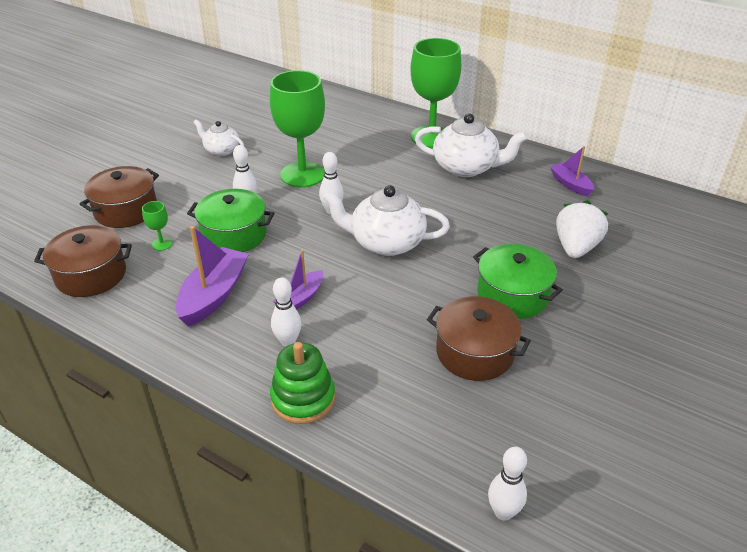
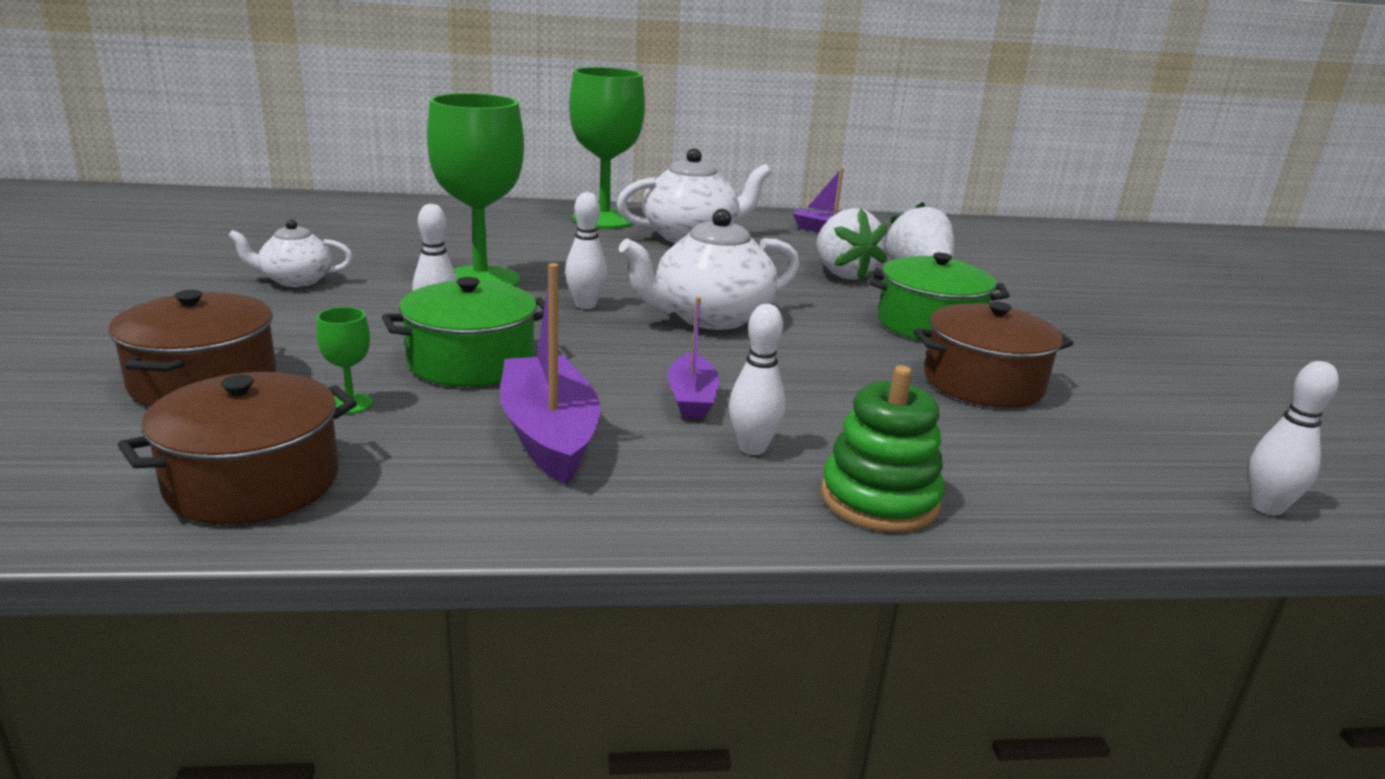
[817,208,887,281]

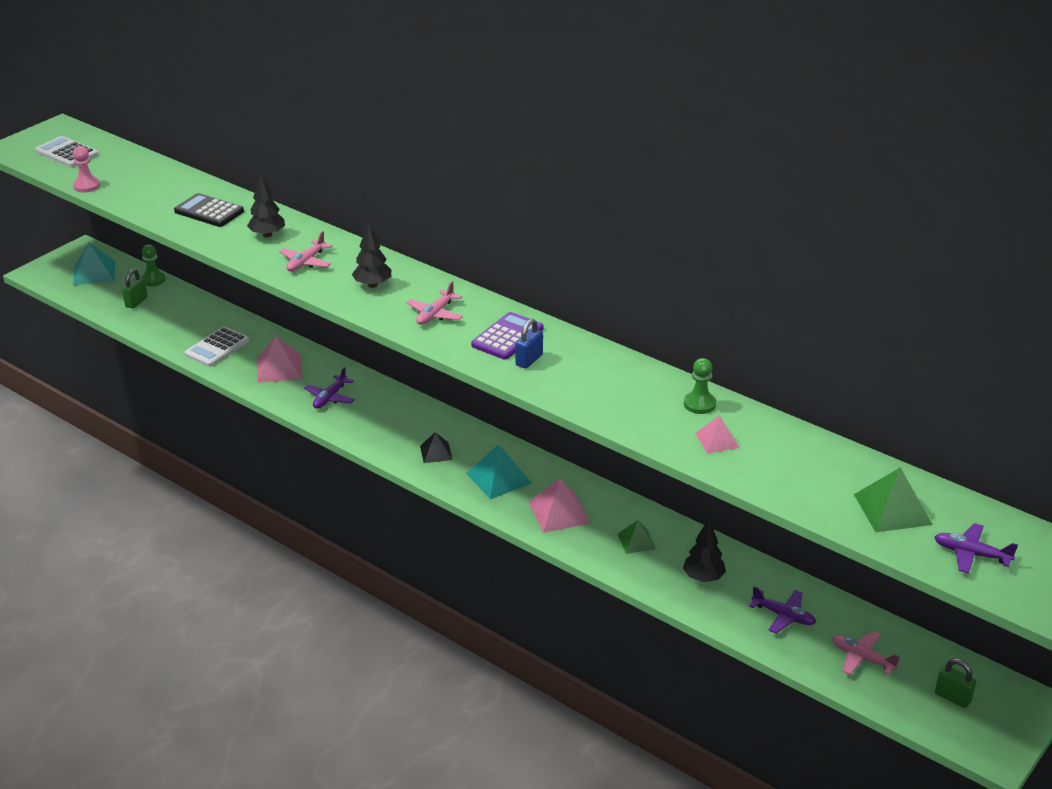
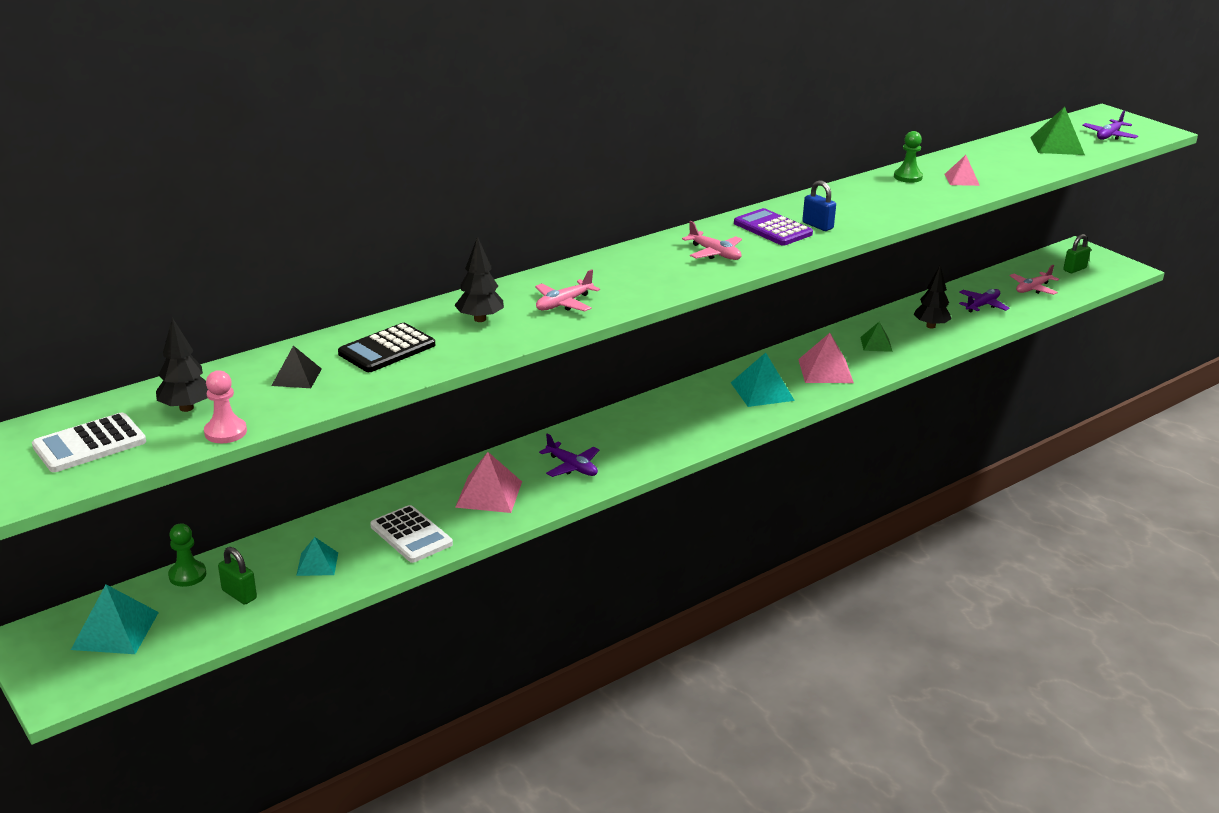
[156,318,208,412]
[271,345,322,388]
[296,537,338,576]
[535,270,600,311]

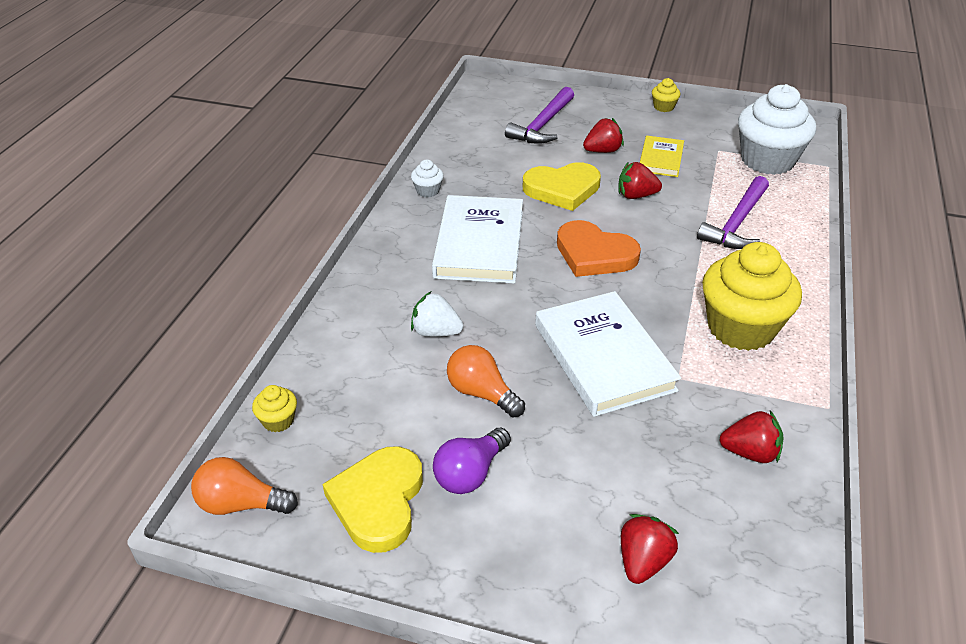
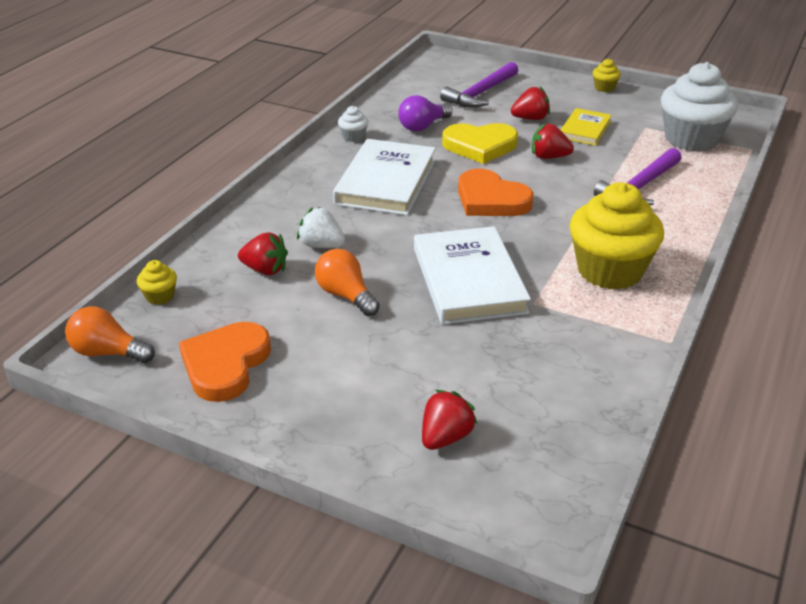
[179,322,271,402]
[238,232,288,275]
[398,95,452,131]

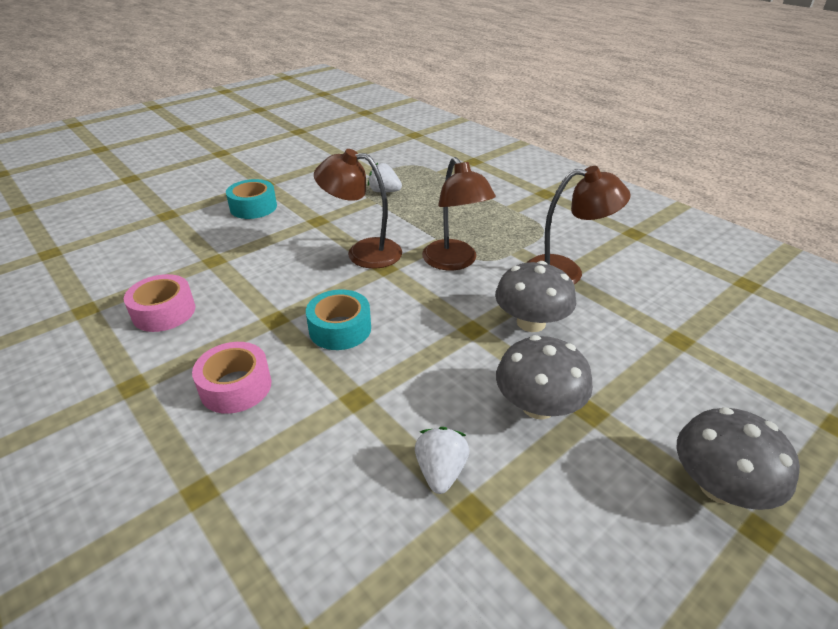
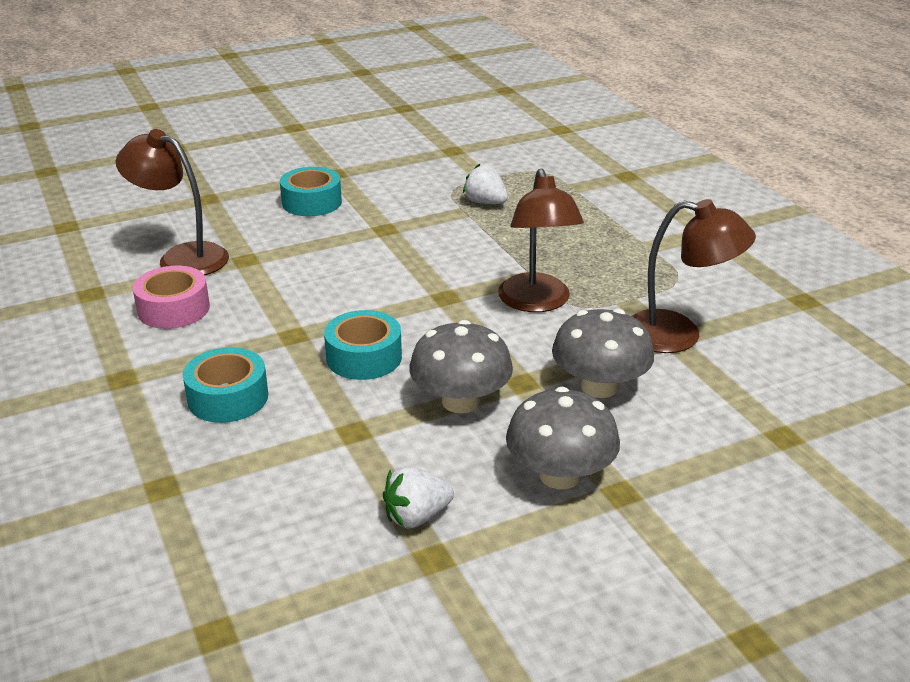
[116,129,229,275]
[183,347,268,423]
[383,466,454,529]
[409,320,513,413]

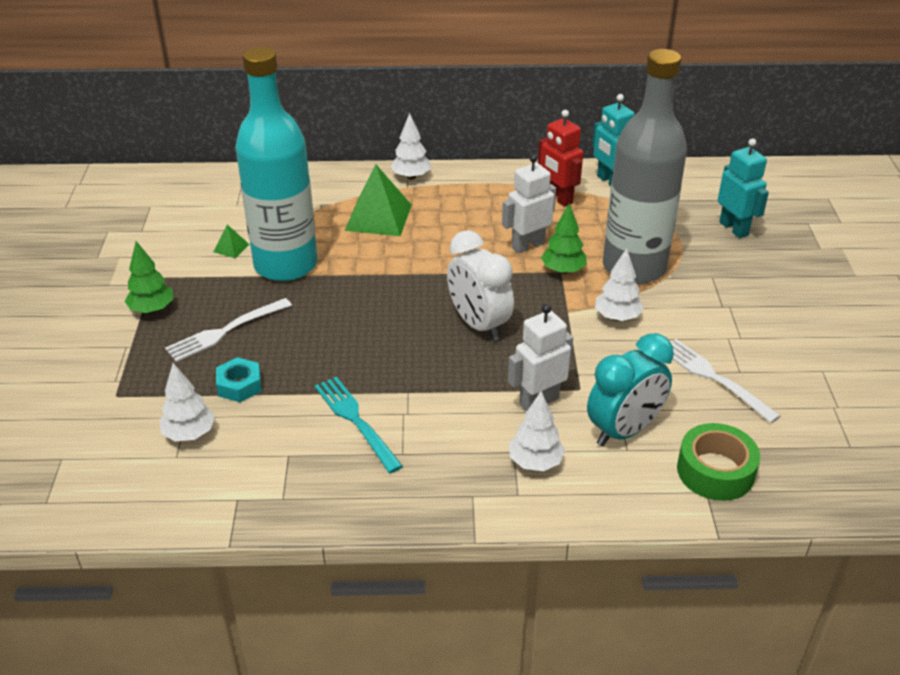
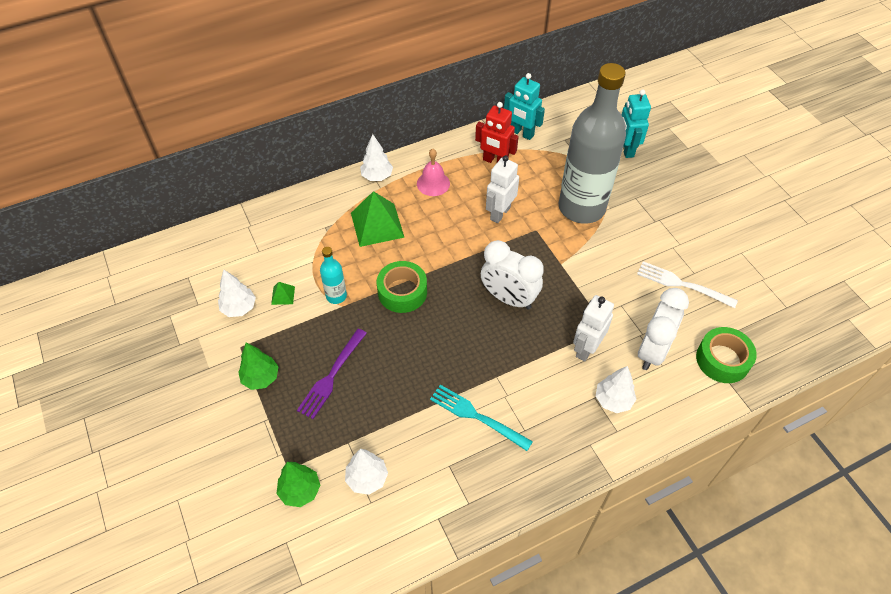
[218,269,256,317]
[277,462,321,507]
[297,329,367,419]
[320,247,347,304]
[377,261,427,313]
[417,149,450,196]
[622,89,651,158]
[638,288,689,370]
[216,357,261,402] (first image)

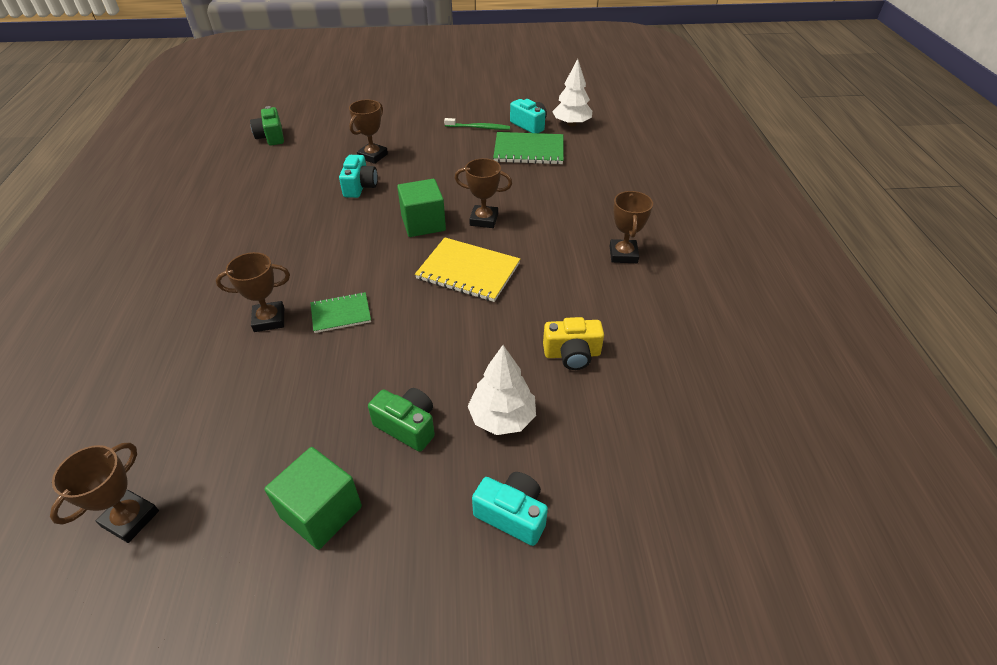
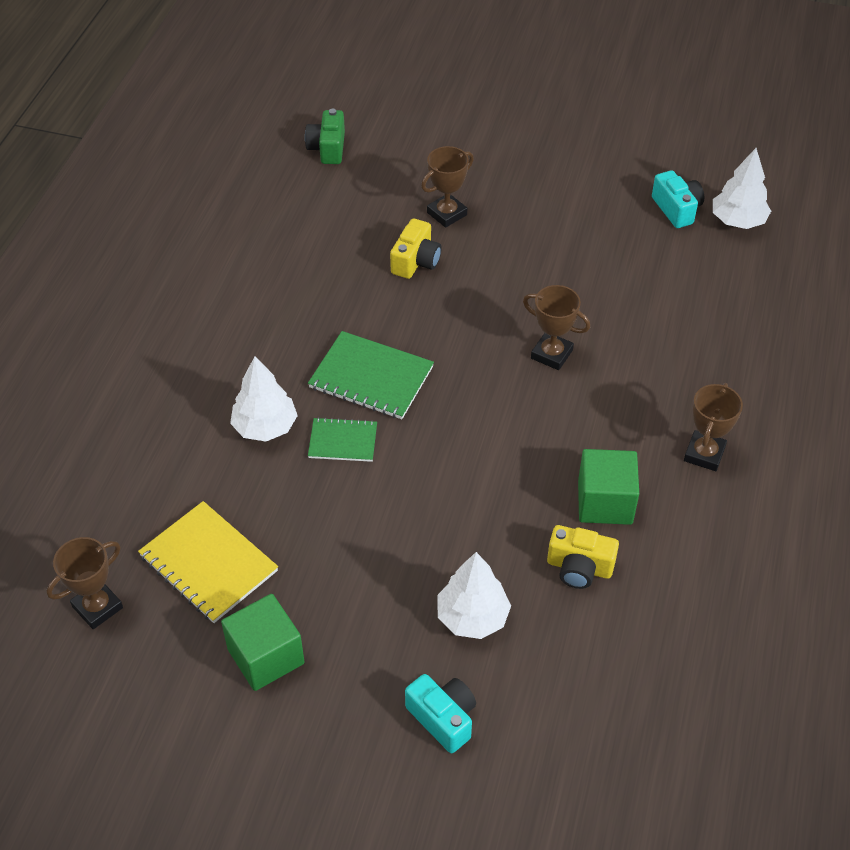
[138,501,278,623]
[230,357,298,441]
[308,331,434,419]
[390,218,442,279]
[578,449,639,525]
[368,388,435,452] (first image)
[444,118,510,130] (first image)

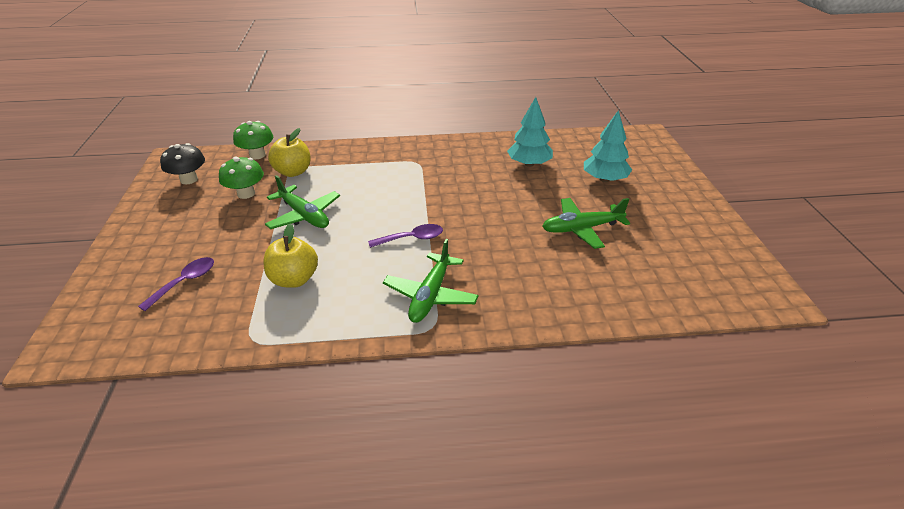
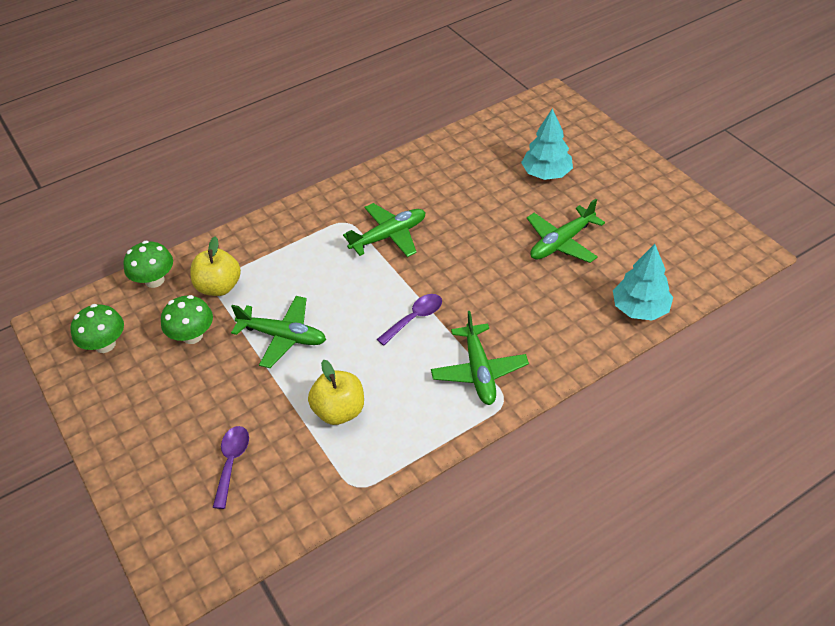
[70,304,124,353]
[343,203,425,257]
[613,244,673,321]

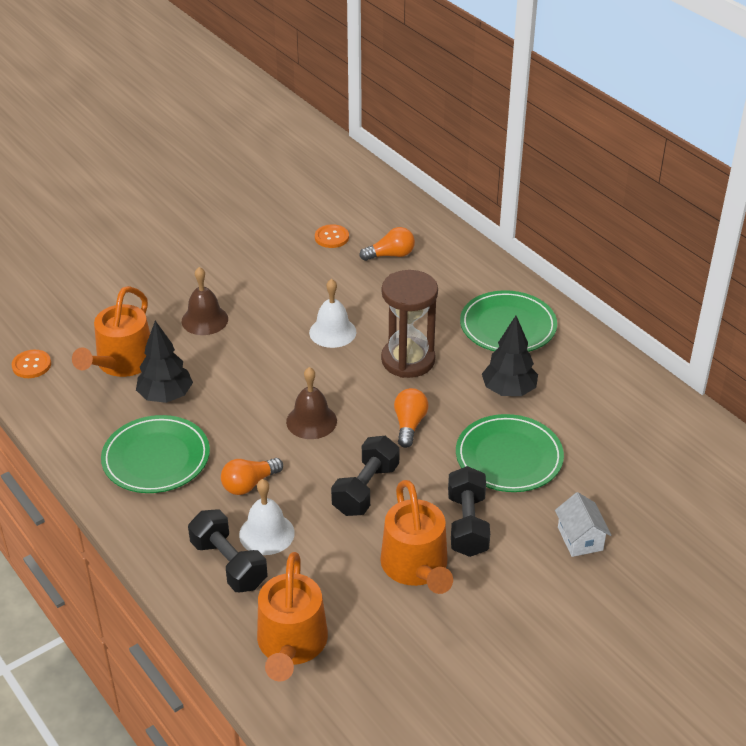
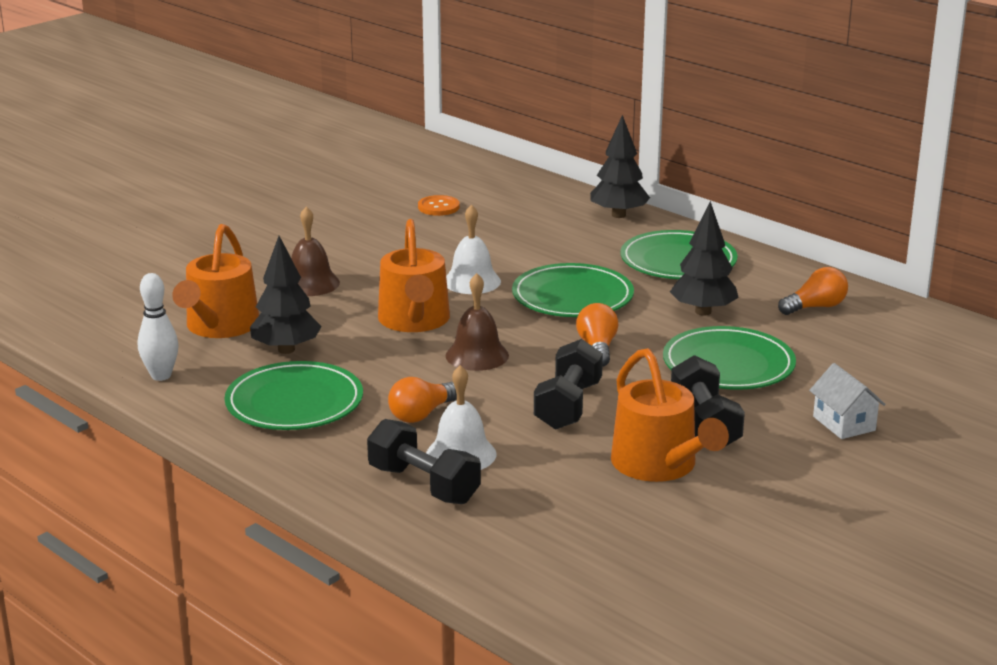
[138,273,179,381]
[378,219,450,332]
[512,263,634,317]
[590,115,650,218]
[778,267,848,315]
[12,350,51,378] (first image)

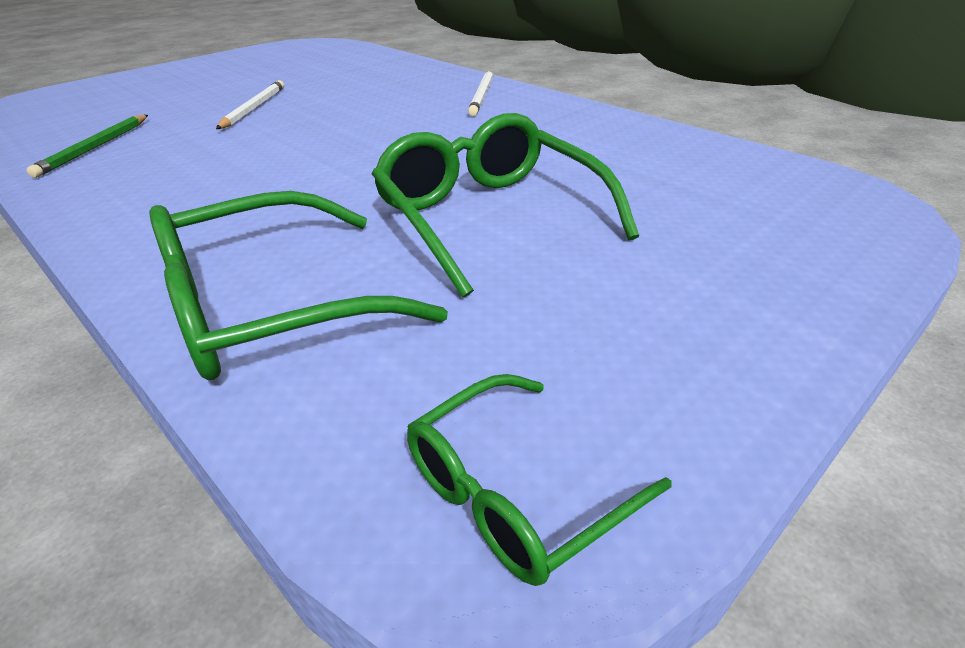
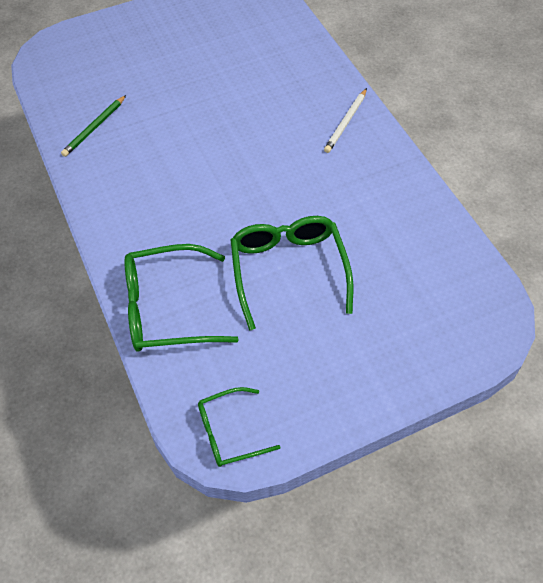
[216,80,284,129] (first image)

